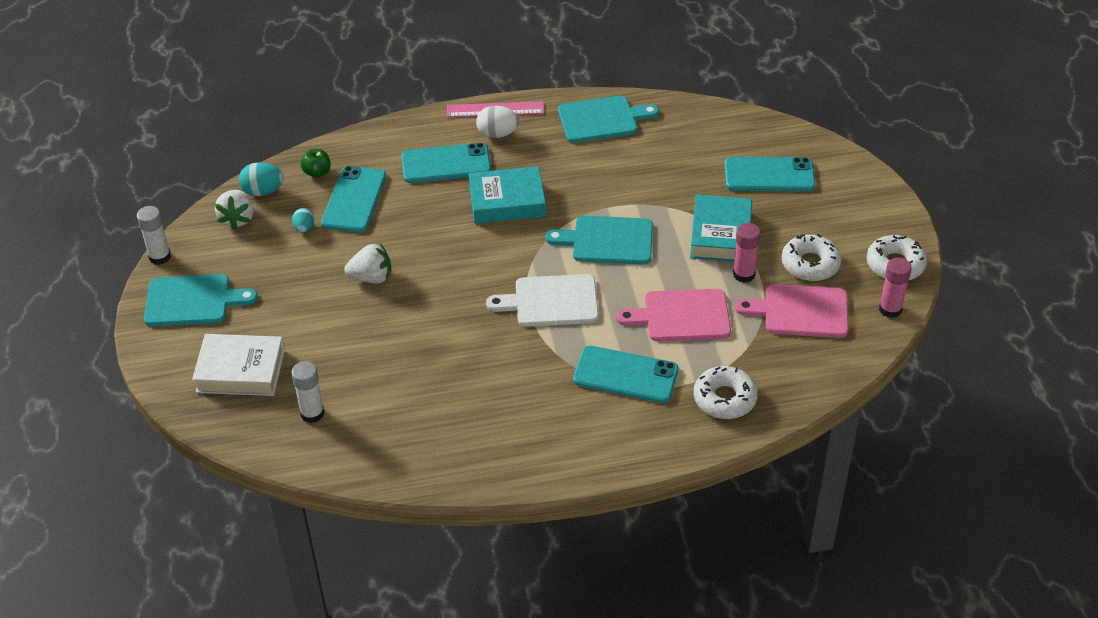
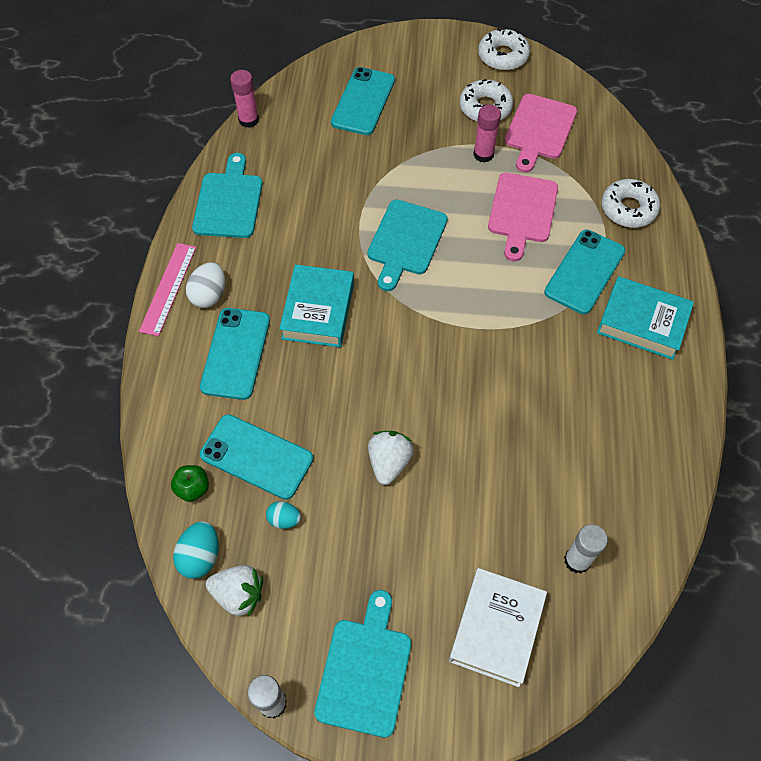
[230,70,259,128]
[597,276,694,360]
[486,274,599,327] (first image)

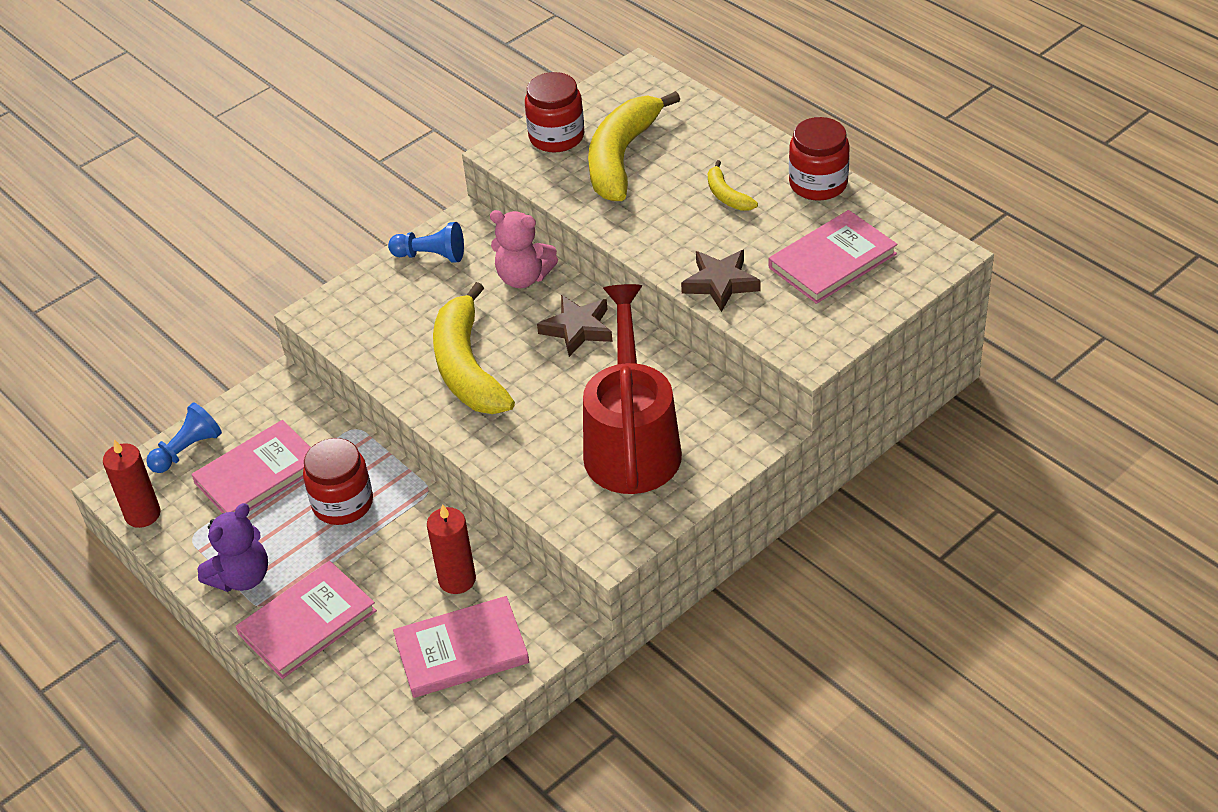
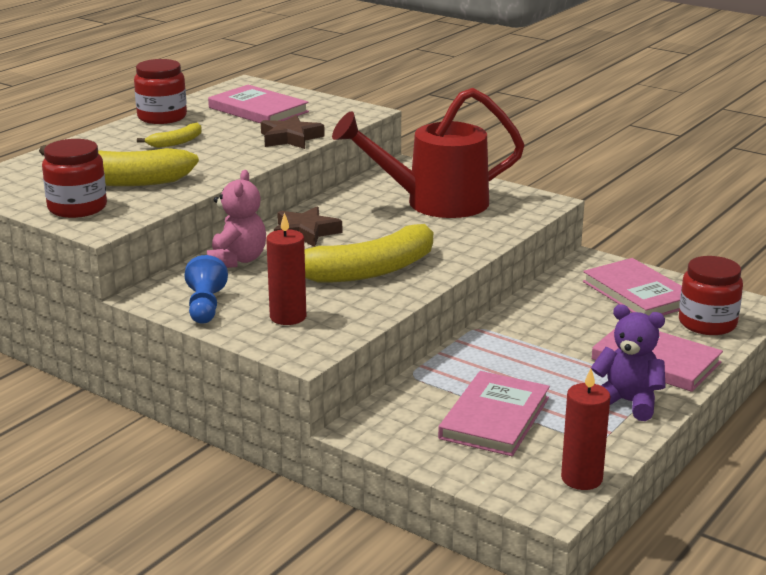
[266,213,306,325]
[438,371,550,456]
[679,256,743,335]
[146,403,222,473] (first image)

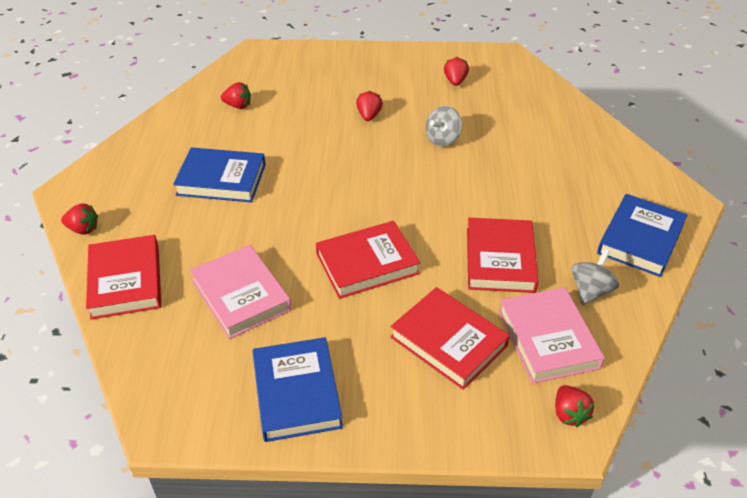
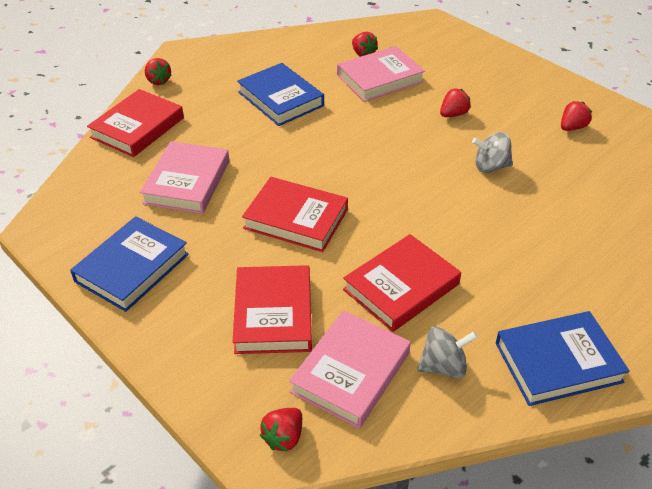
[337,46,425,102]

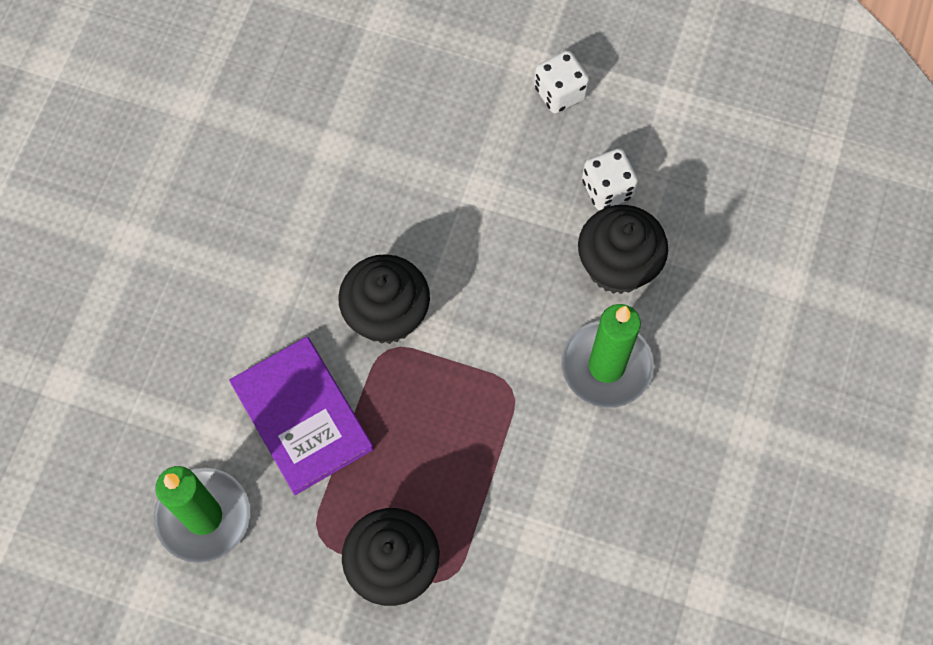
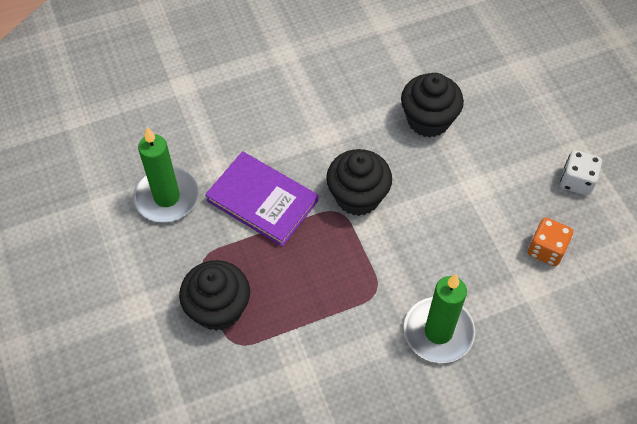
[205,151,318,247]
[401,73,464,138]
[528,218,573,266]

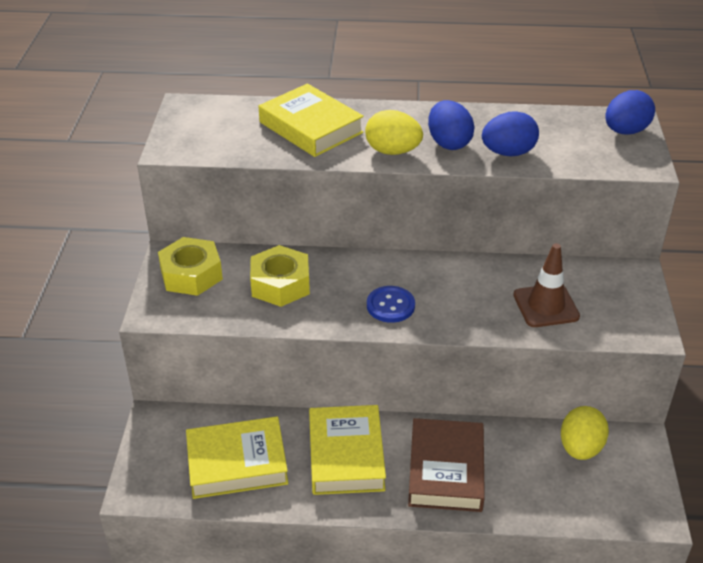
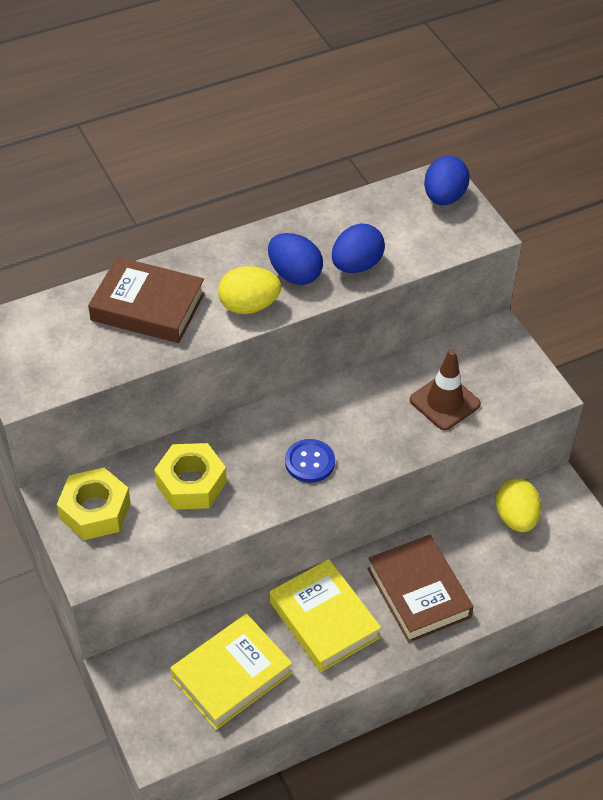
[88,257,205,343]

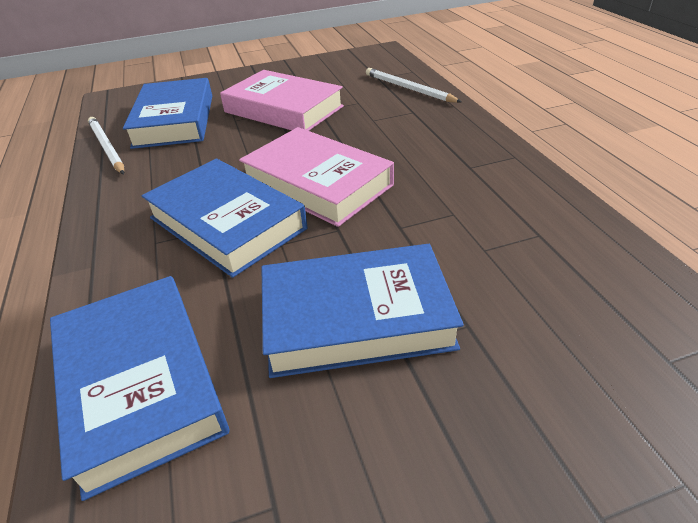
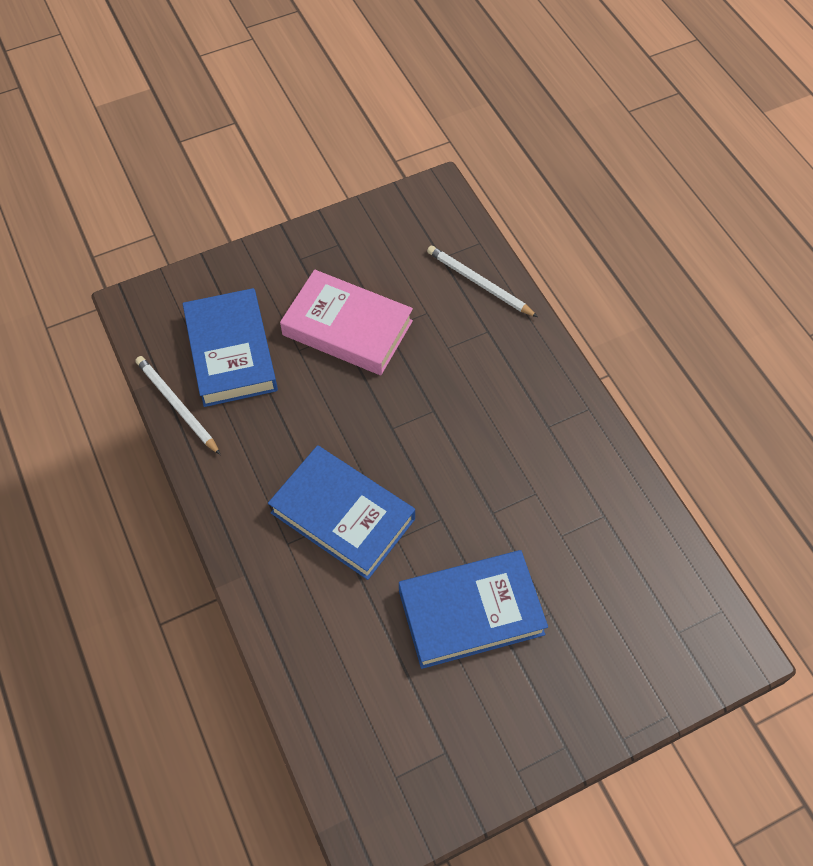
[50,276,229,501] (first image)
[239,127,394,227] (first image)

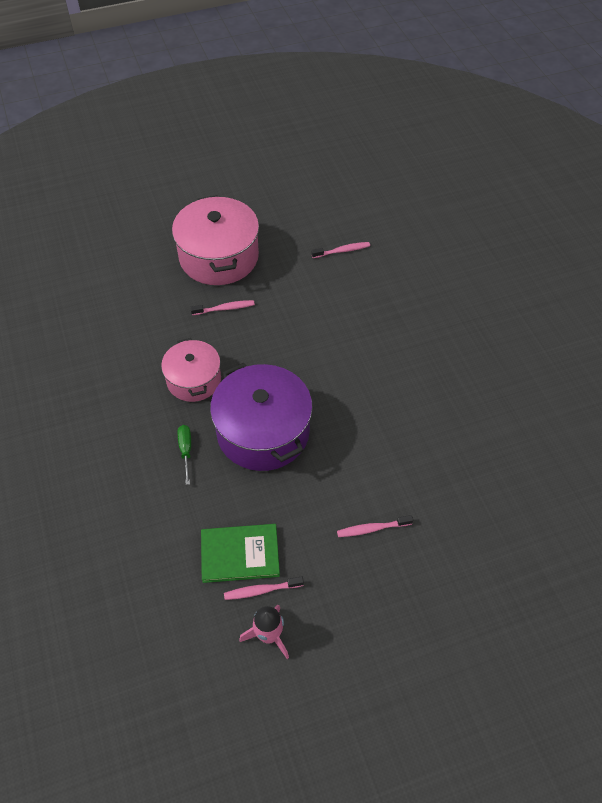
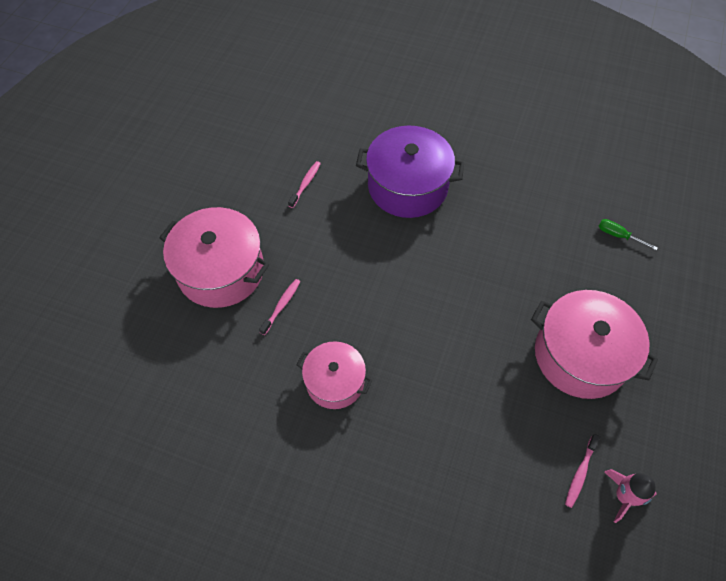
[356,126,464,218]
[531,290,658,399]
[599,219,658,250]
[201,524,280,583] (first image)

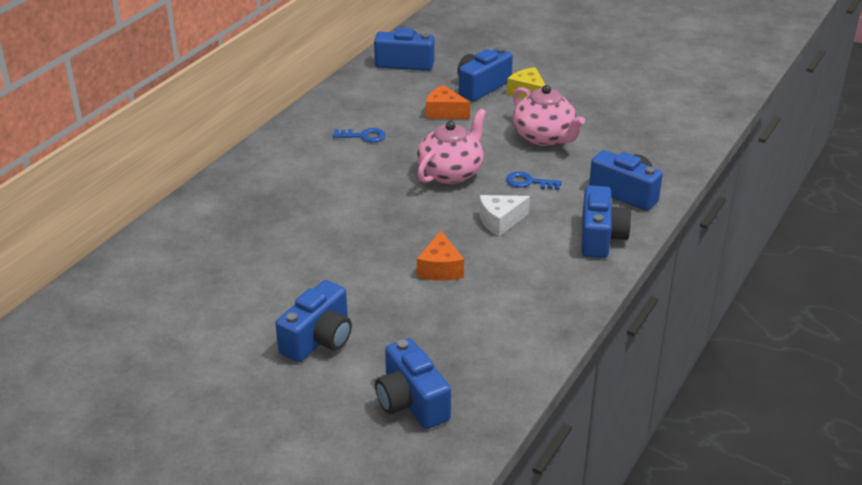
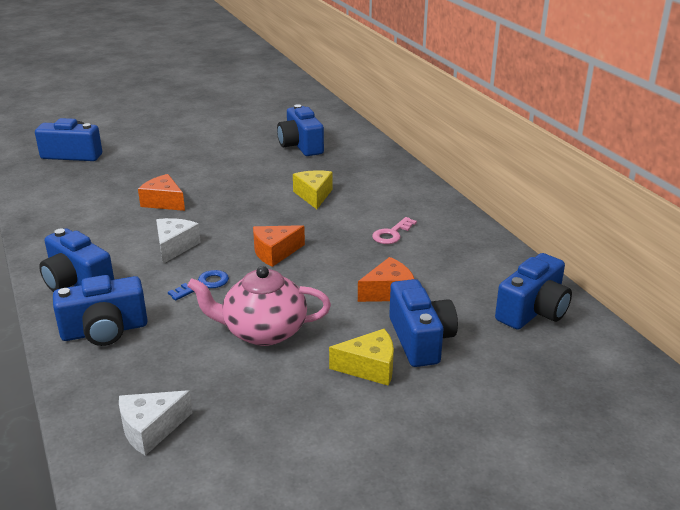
[119,390,193,456]
[253,225,305,267]
[277,104,324,156]
[293,170,333,209]
[372,217,417,244]

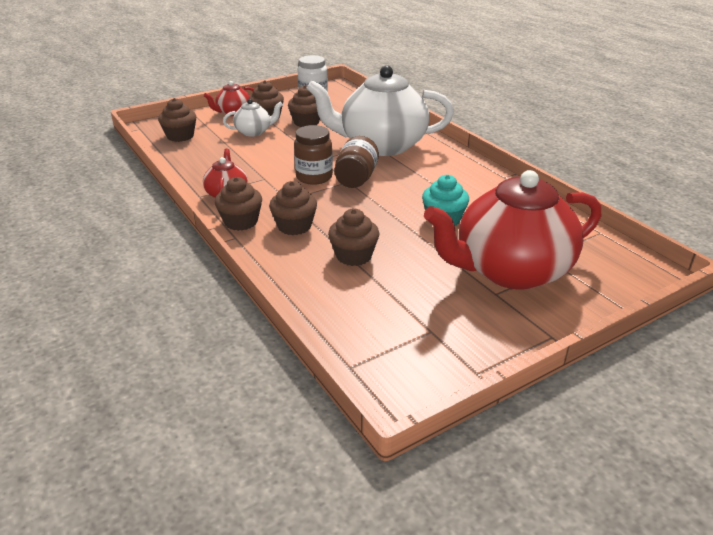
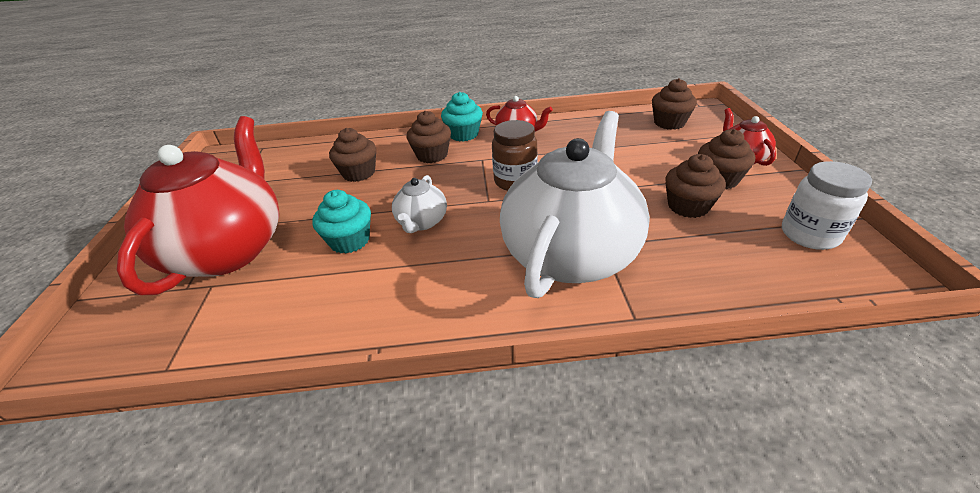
[392,175,447,233]
[441,92,483,142]
[335,136,379,188] (first image)

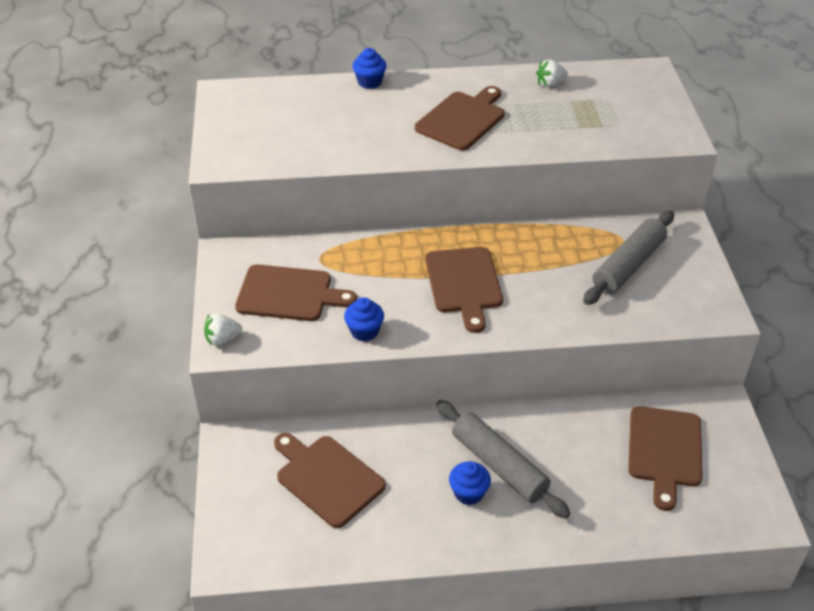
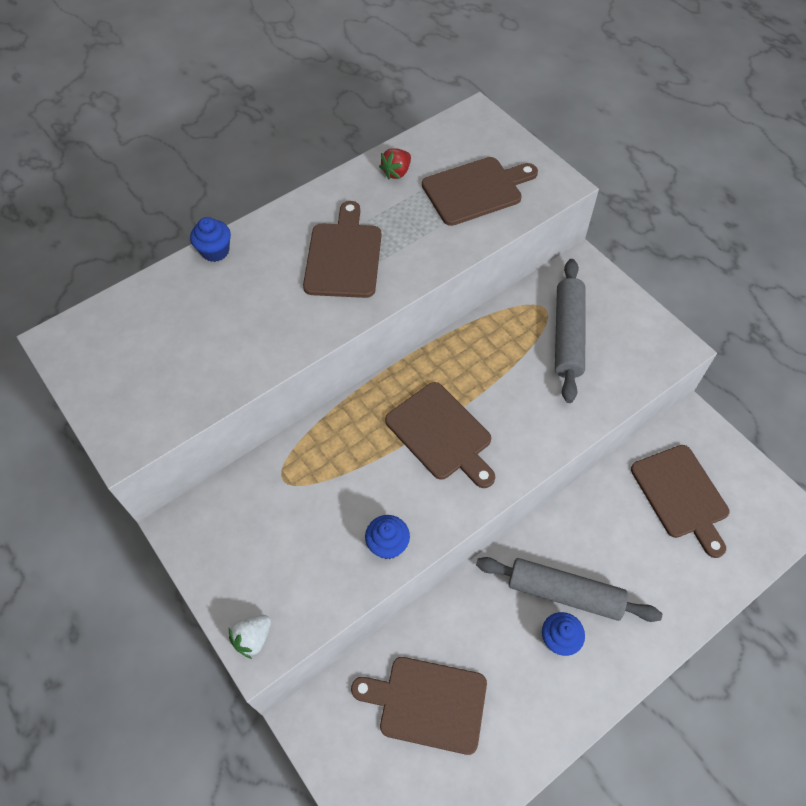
[379,148,411,180]
[422,157,538,226]

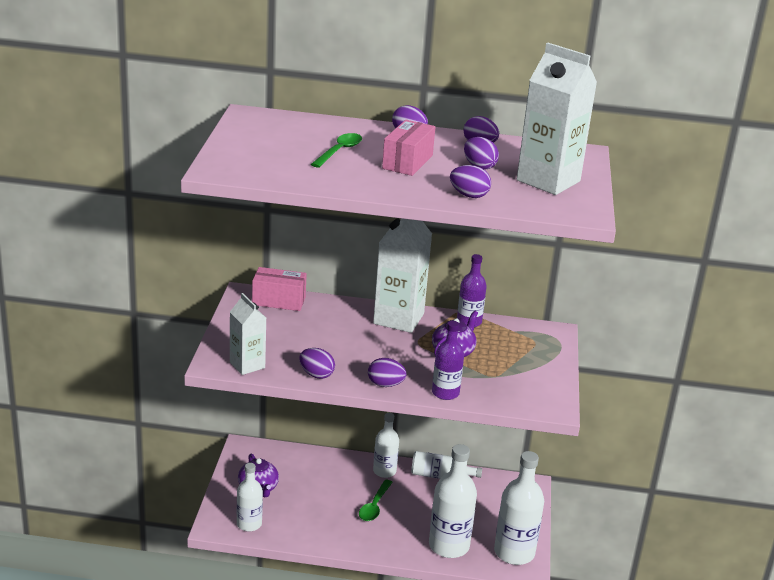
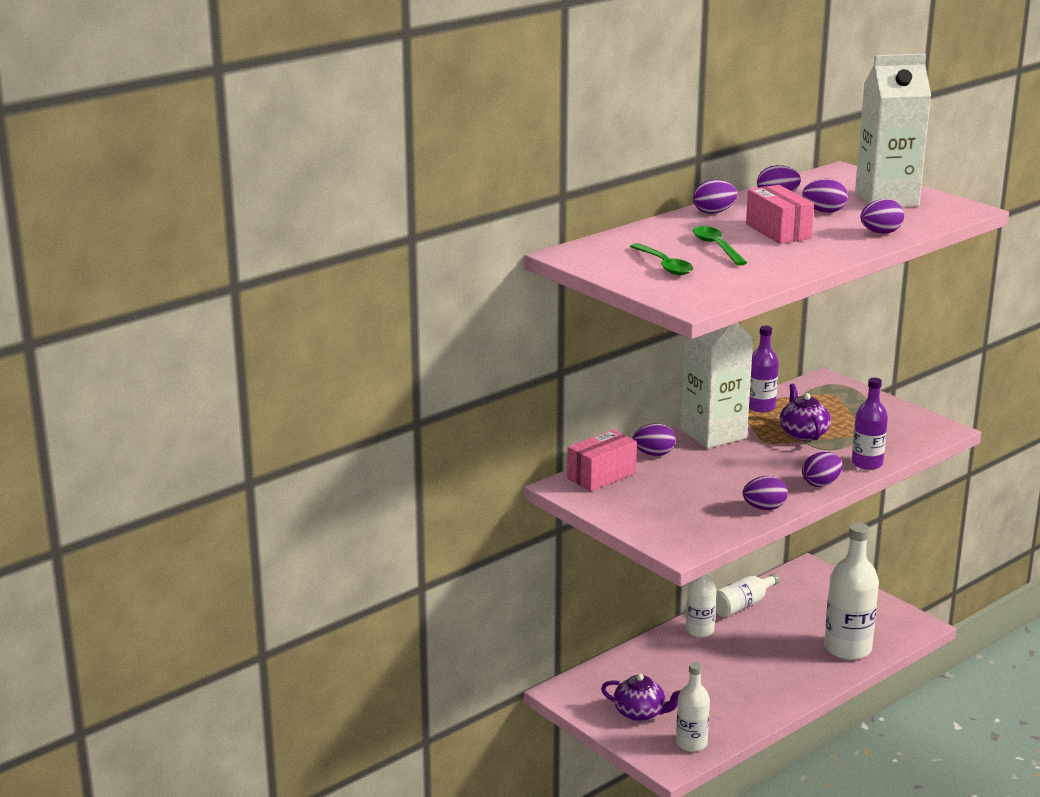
[630,243,693,275]
[633,424,676,456]
[230,293,266,375] (first image)
[494,451,544,565] (first image)

